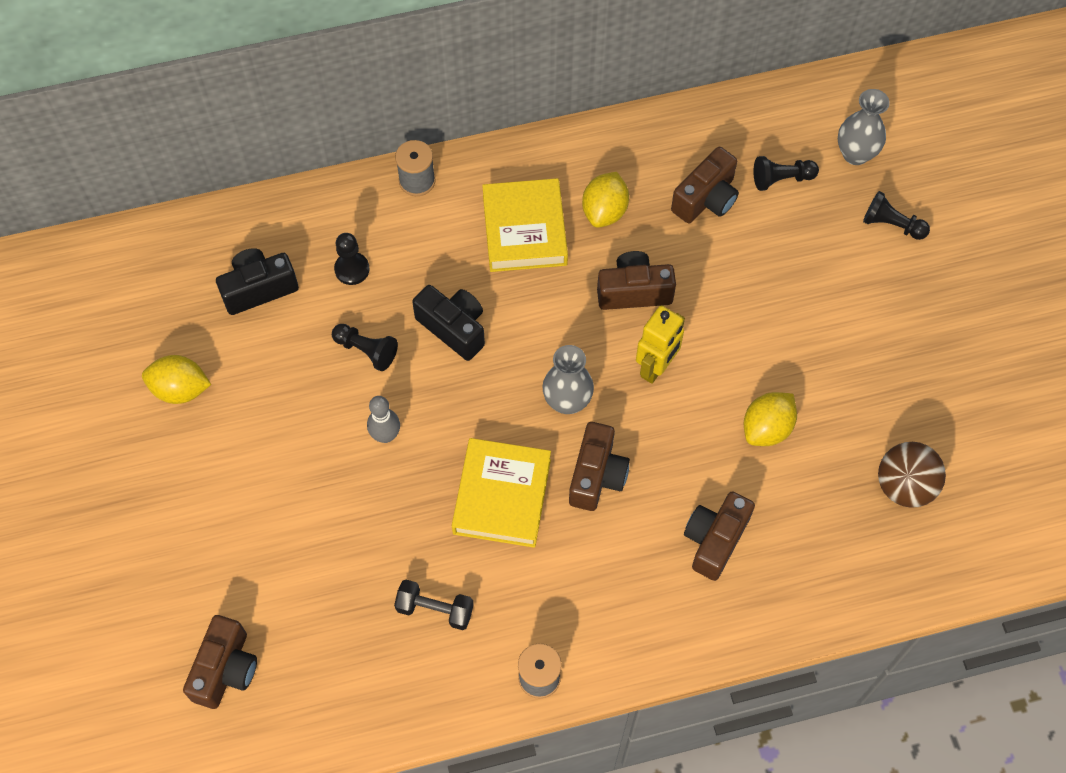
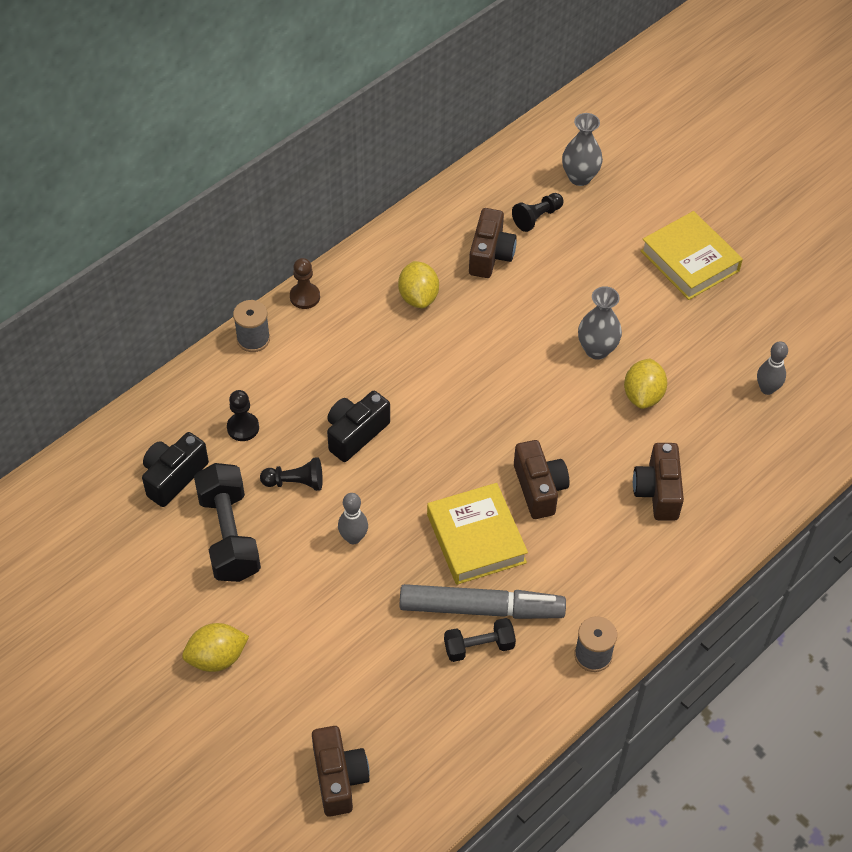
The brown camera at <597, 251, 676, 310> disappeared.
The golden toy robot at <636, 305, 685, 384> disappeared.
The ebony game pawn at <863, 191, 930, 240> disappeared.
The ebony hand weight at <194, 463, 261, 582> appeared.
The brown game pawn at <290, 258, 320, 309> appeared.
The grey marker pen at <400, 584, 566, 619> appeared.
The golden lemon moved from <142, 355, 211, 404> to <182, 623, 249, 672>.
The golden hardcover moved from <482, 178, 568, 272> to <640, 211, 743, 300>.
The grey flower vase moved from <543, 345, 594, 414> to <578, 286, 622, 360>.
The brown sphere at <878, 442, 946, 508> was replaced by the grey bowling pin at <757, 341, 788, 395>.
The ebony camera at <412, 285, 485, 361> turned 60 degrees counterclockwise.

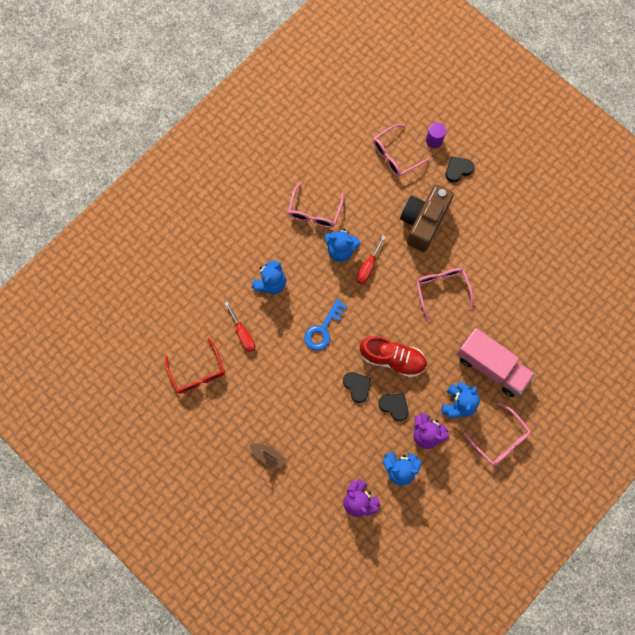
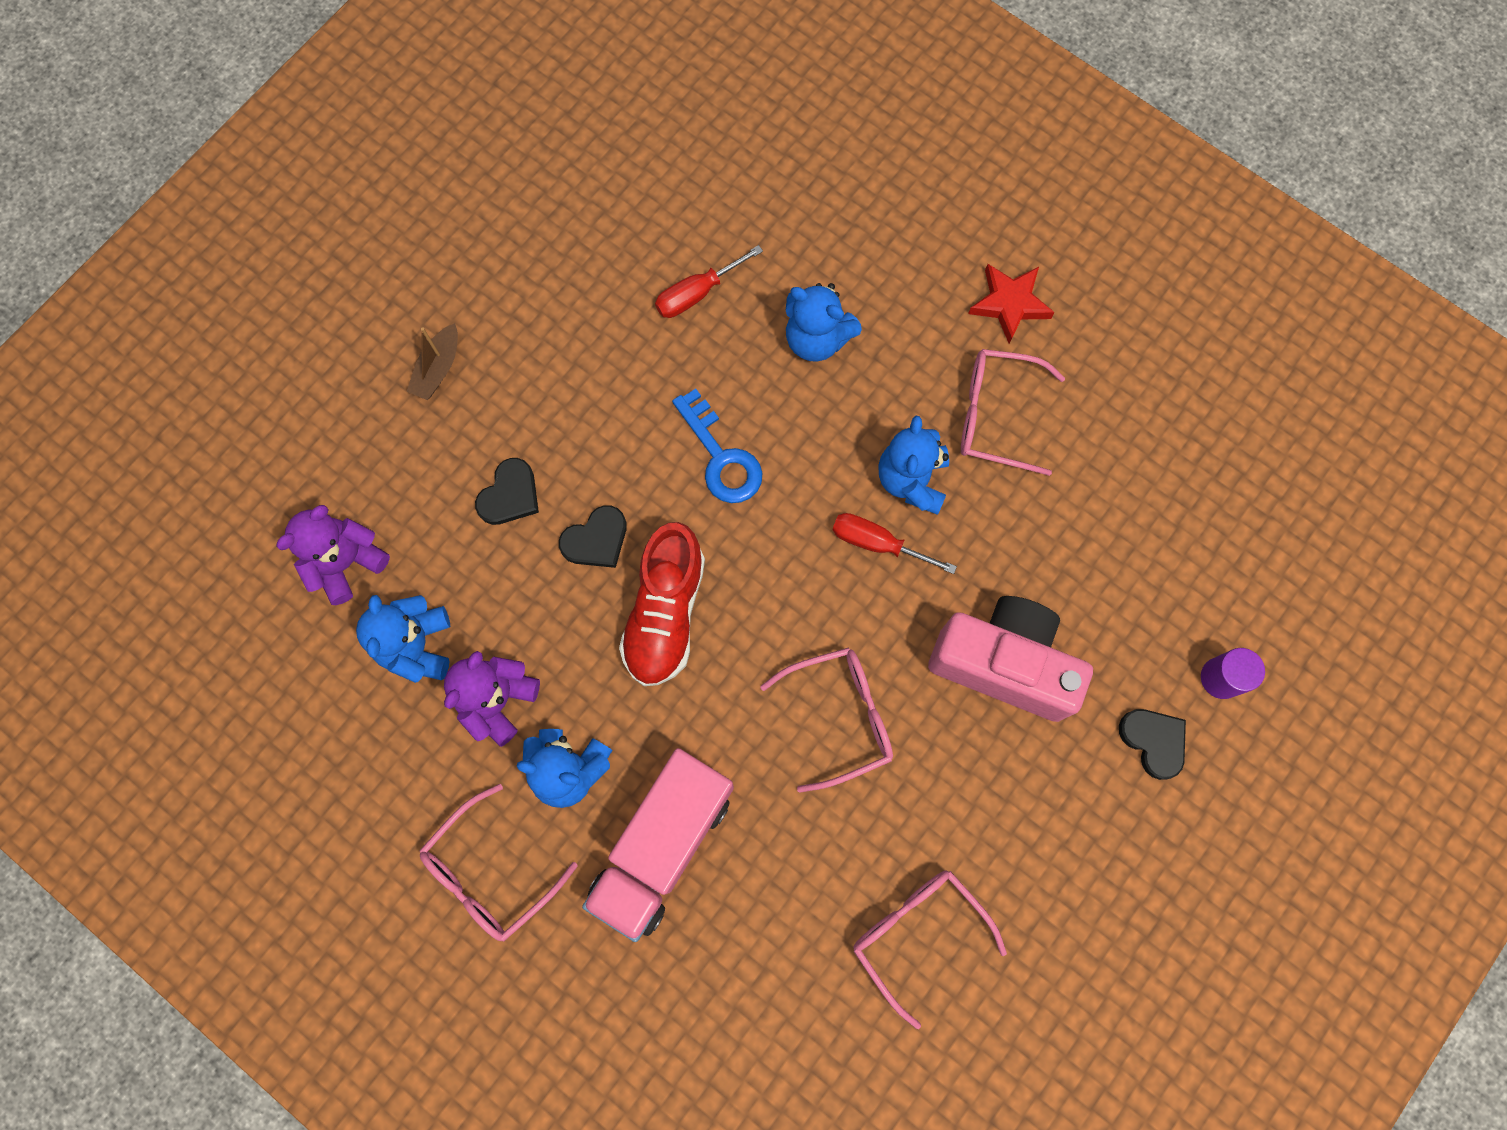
The crimson spectacles at <165, 338, 225, 394> disappeared.
The crimson star shape at <968, 264, 1055, 344> appeared.
The rosy spectacles moved from <373, 124, 430, 177> to <854, 871, 1007, 1029>.
The ebony heart moved from <378, 393, 408, 421> to <475, 458, 539, 525>.
The brown camera at <400, 185, 454, 252> became the rosy camera at <928, 596, 1093, 722>.
The blue latchkey at <304, 299, 347, 350> turned 150 degrees counterclockwise.

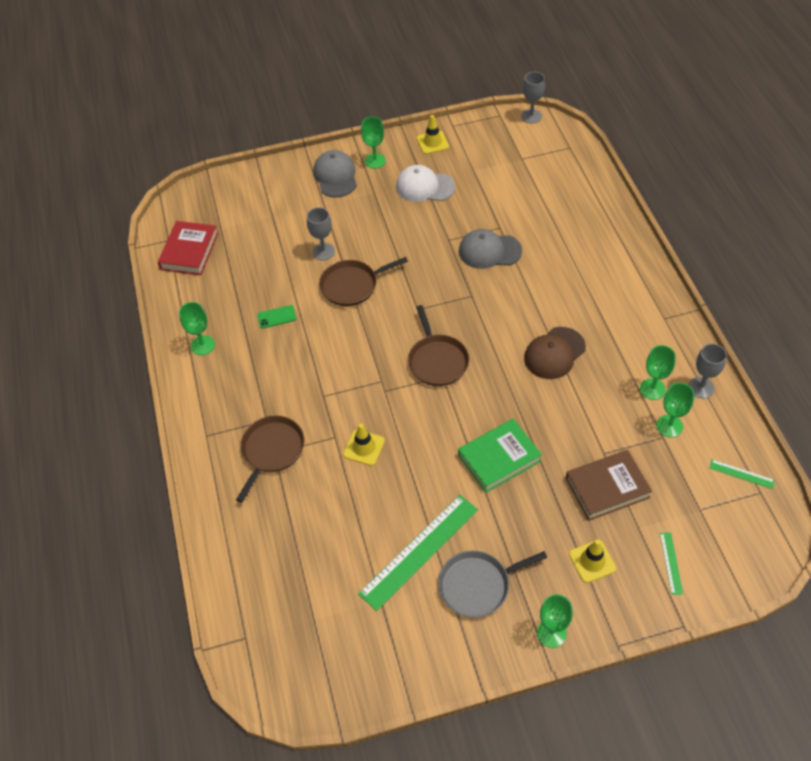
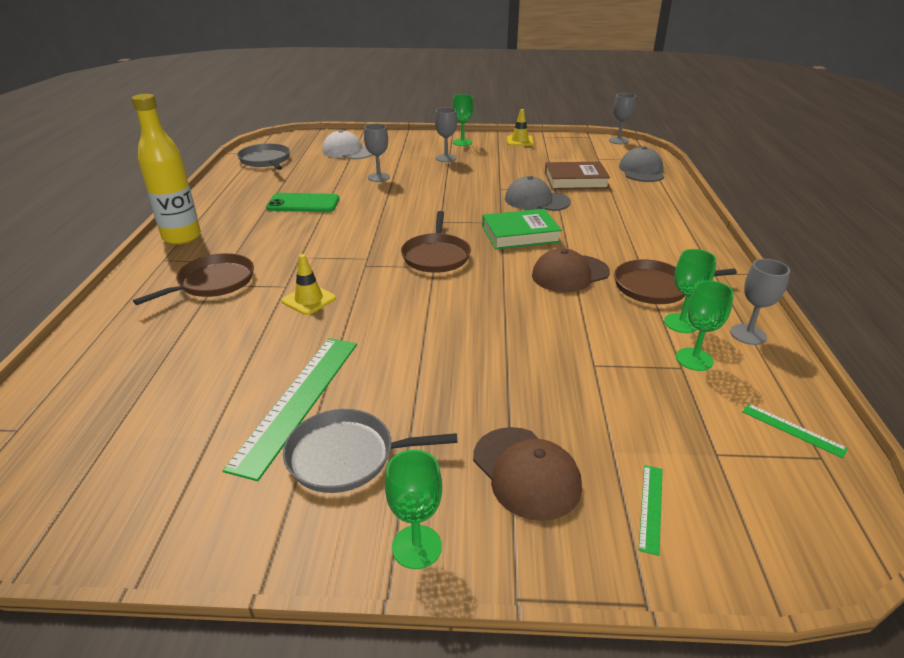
The green goblet at <179, 302, 215, 355> disappeared.
The golden bottle at <132, 94, 201, 245> appeared.
The grey goblet at <435, 107, 457, 162> appeared.
The grey peaked cap moved from <313, 150, 357, 197> to <619, 146, 664, 182>.
The brown frying pan moved from <319, 257, 408, 306> to <614, 260, 737, 304>.
The white peaked cap moved from <396, 165, 455, 202> to <323, 130, 373, 159>.
The green hardcover moved from <458, 419, 542, 493> to <482, 209, 562, 249>.
The brown hardcover moved from <566, 450, 652, 521> to <545, 162, 610, 190>.
The crimson hardcover at <158, 221, 218, 275> was replaced by the grey frying pan at <237, 143, 290, 170>.
The golden safety cone at <569, 539, 616, 583> was replaced by the brown peaked cap at <473, 427, 582, 521>.
The green ruler at <358, 495, 478, 611> turned 45 degrees counterclockwise.
The green phone at <257, 305, 297, 329> changed to 1.78 times the size.

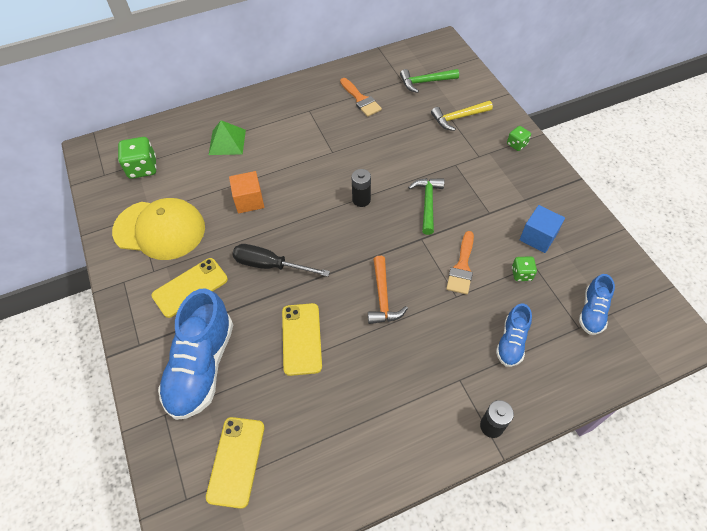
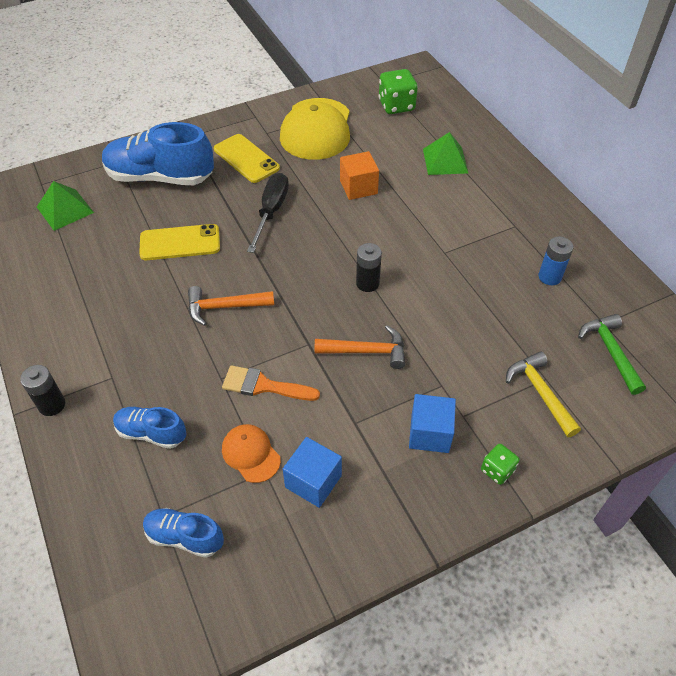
The blue block at <409, 394, 456, 453> appeared.
The golden phone at <206, 417, 264, 509> was replaced by the green solid pyramid at <37, 181, 94, 231>.
The orange-coloured paintbrush at <340, 78, 382, 117> was replaced by the blue AA battery at <538, 237, 573, 285>.
The green dice at <512, 256, 537, 281> was replaced by the orange-coloured peaked cap at <222, 424, 281, 483>.
The green carpenter's hammer at <408, 178, 444, 235> became the orange-coloured carpenter's hammer at <315, 325, 405, 369>.

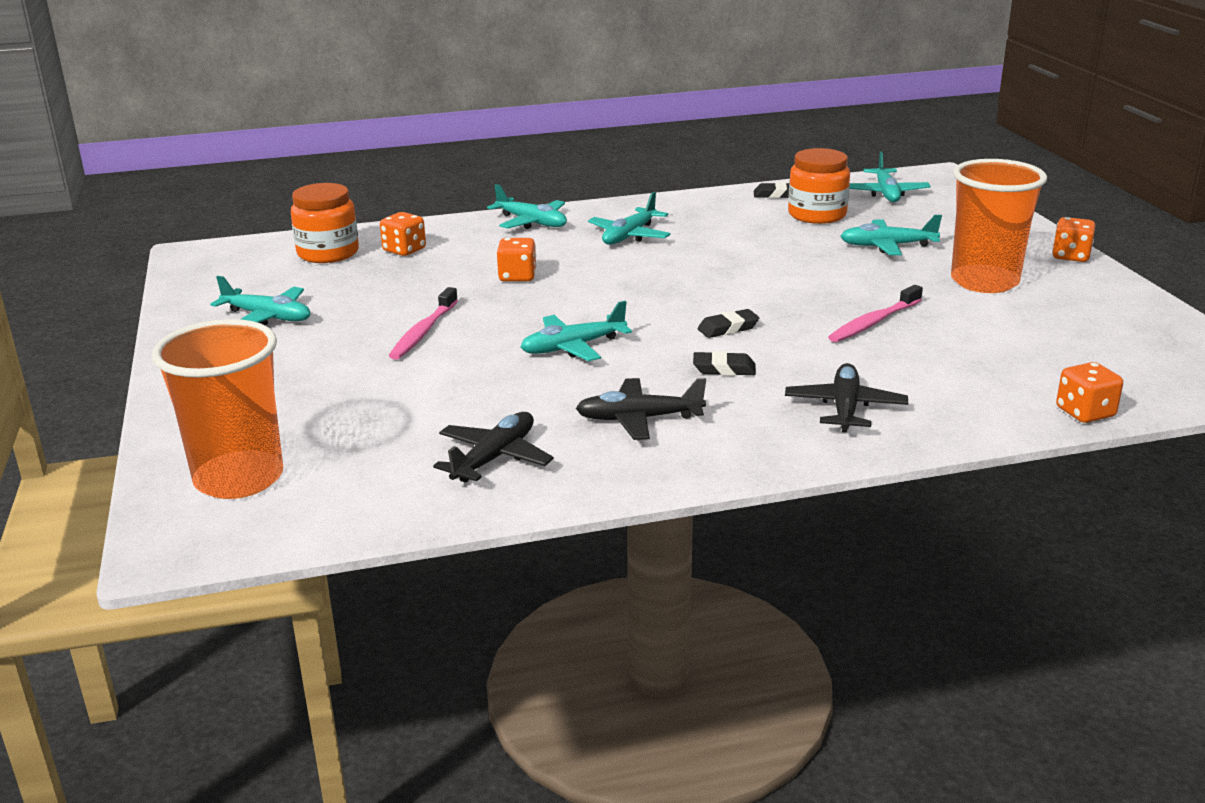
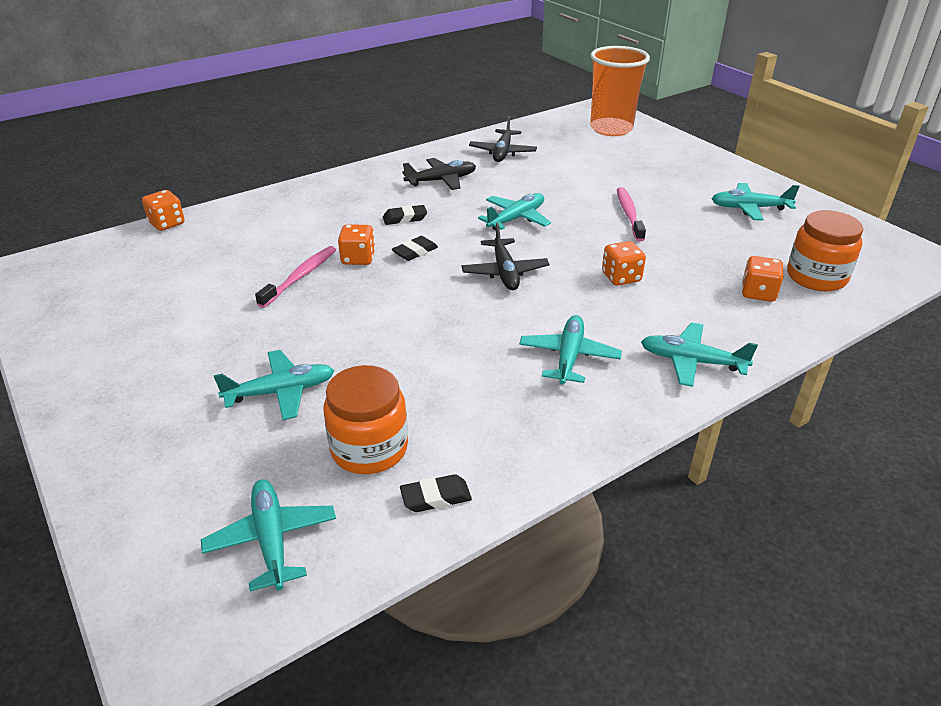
The orange-coloured cup at <951, 159, 1047, 293> disappeared.
The ebony plane moved from <785, 363, 908, 432> to <461, 223, 550, 290>.
The orange-coloured dice moved from <1052, 217, 1095, 262> to <338, 224, 375, 265>.

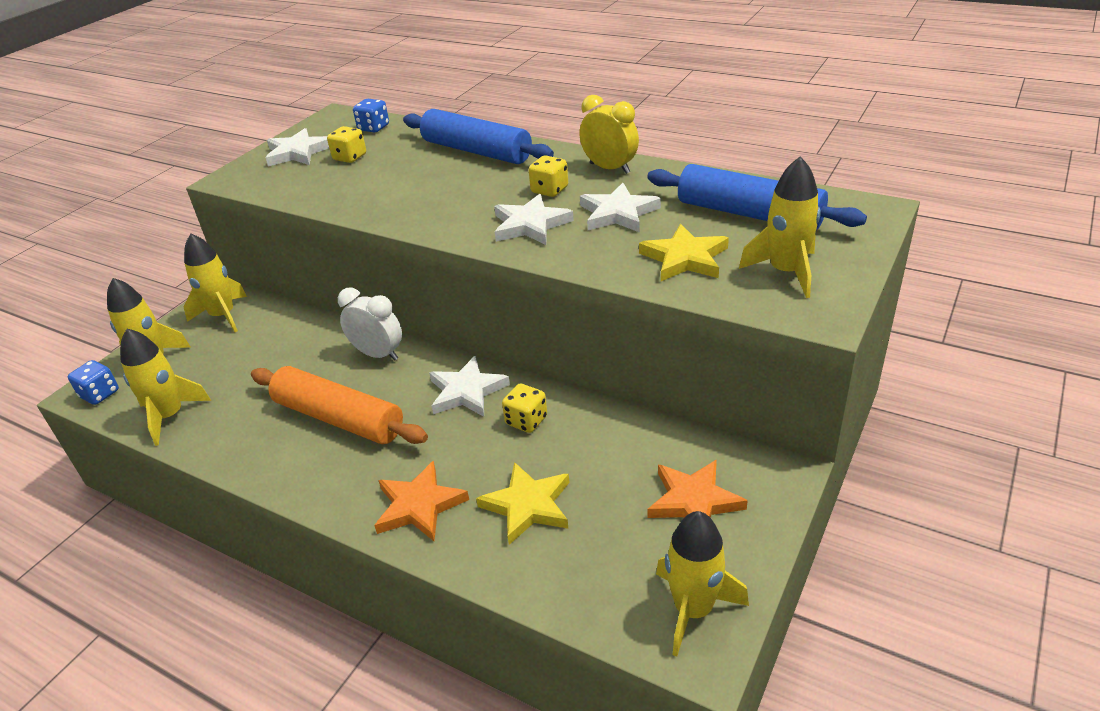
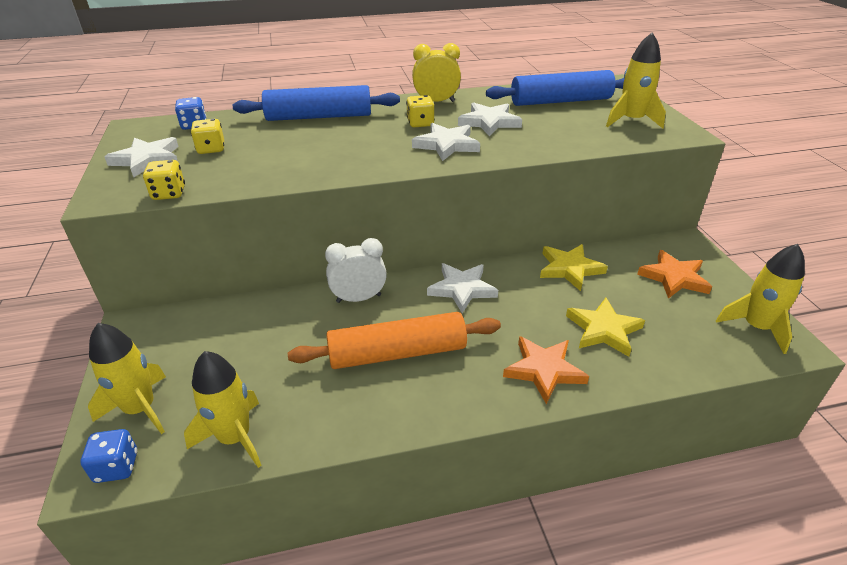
The golden rocket at <184, 234, 247, 332> disappeared.
The golden dice moved from <502, 384, 547, 433> to <143, 160, 185, 200>.
The golden star shape moved from <639, 224, 729, 281> to <540, 244, 608, 291>.

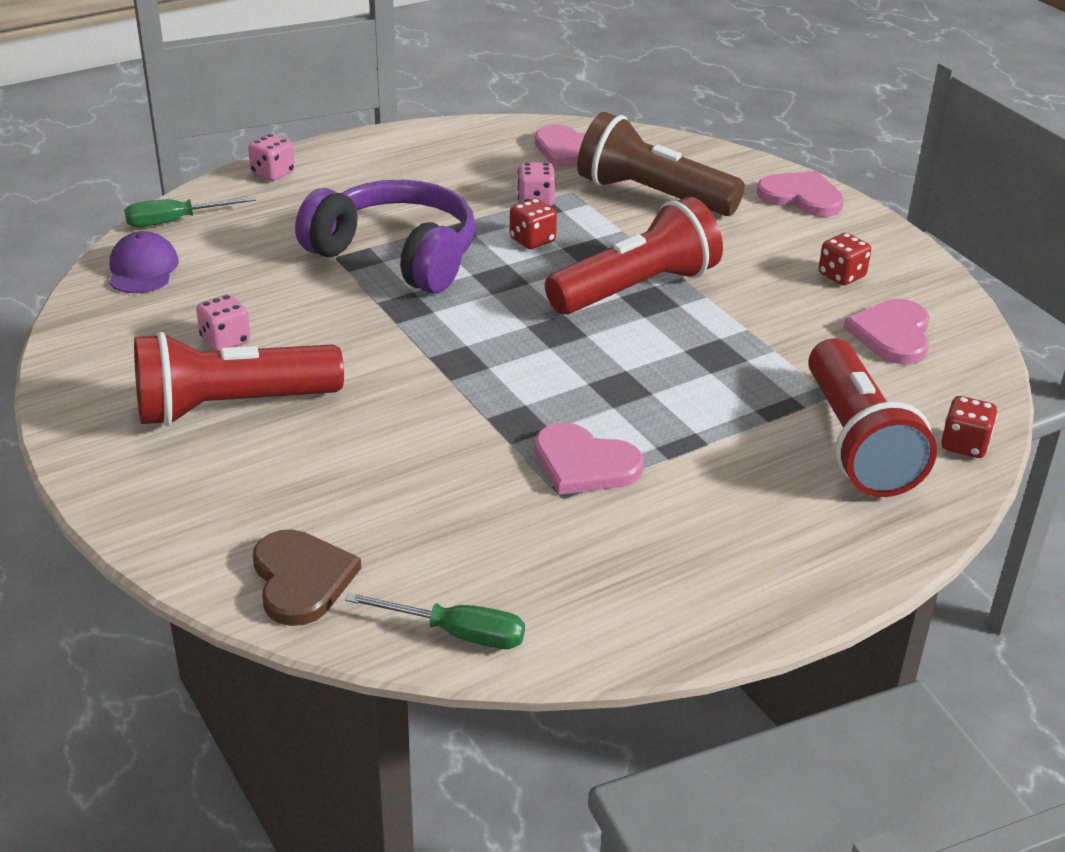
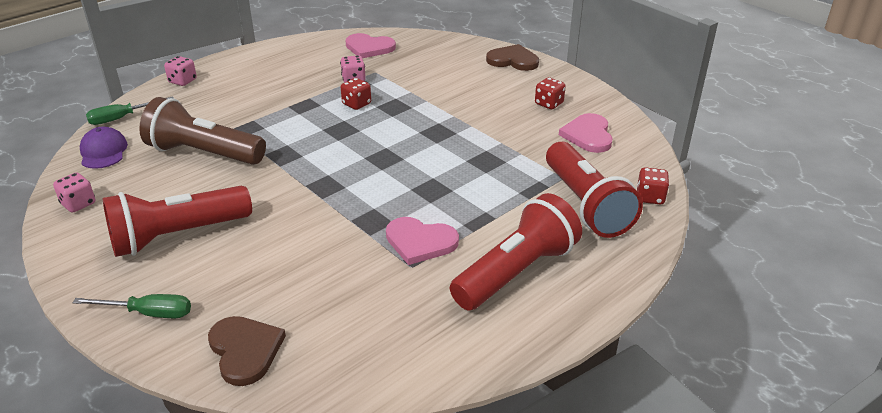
The violet over-ear headphones at <295, 180, 476, 294> disappeared.
The rosy dice moved from <196, 294, 250, 351> to <53, 172, 95, 213>.
The green flat screwdriver moved from <345, 593, 525, 649> to <72, 294, 191, 318>.
The crimson flashlight moved from <545, 197, 723, 315> to <450, 193, 582, 311>.
The brown flashlight moved from <577, 112, 745, 216> to <139, 97, 266, 165>.
The rosy heart at <757, 171, 844, 217> became the brown heart at <486, 44, 539, 71>.

